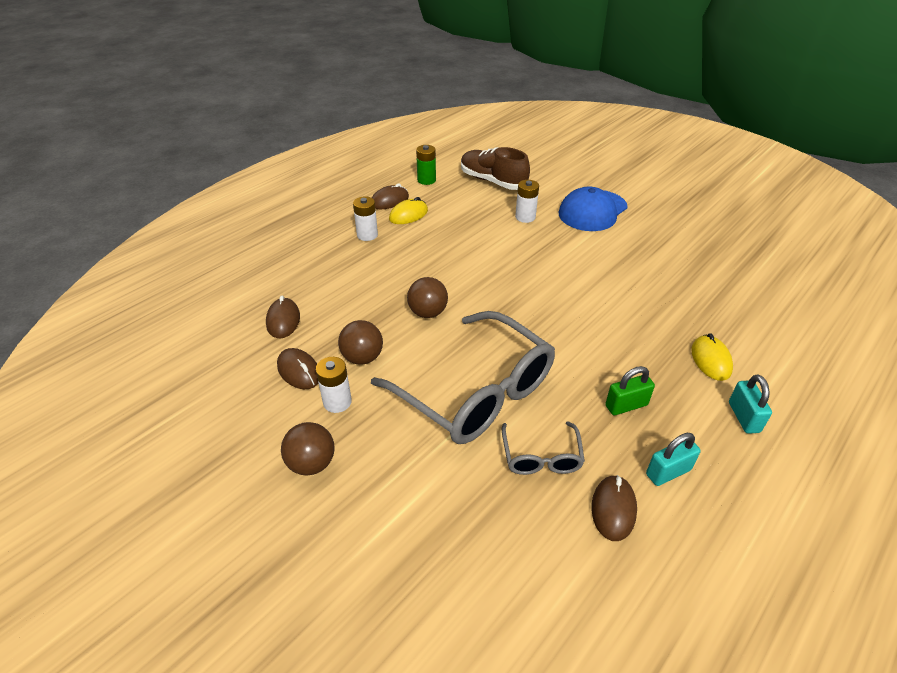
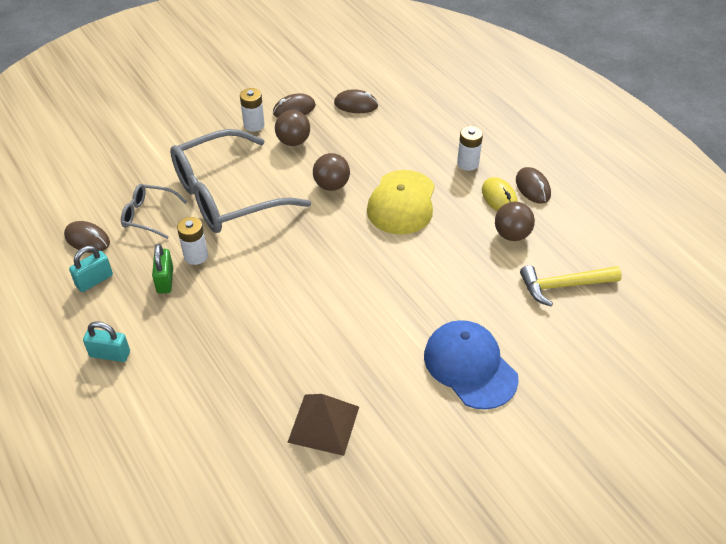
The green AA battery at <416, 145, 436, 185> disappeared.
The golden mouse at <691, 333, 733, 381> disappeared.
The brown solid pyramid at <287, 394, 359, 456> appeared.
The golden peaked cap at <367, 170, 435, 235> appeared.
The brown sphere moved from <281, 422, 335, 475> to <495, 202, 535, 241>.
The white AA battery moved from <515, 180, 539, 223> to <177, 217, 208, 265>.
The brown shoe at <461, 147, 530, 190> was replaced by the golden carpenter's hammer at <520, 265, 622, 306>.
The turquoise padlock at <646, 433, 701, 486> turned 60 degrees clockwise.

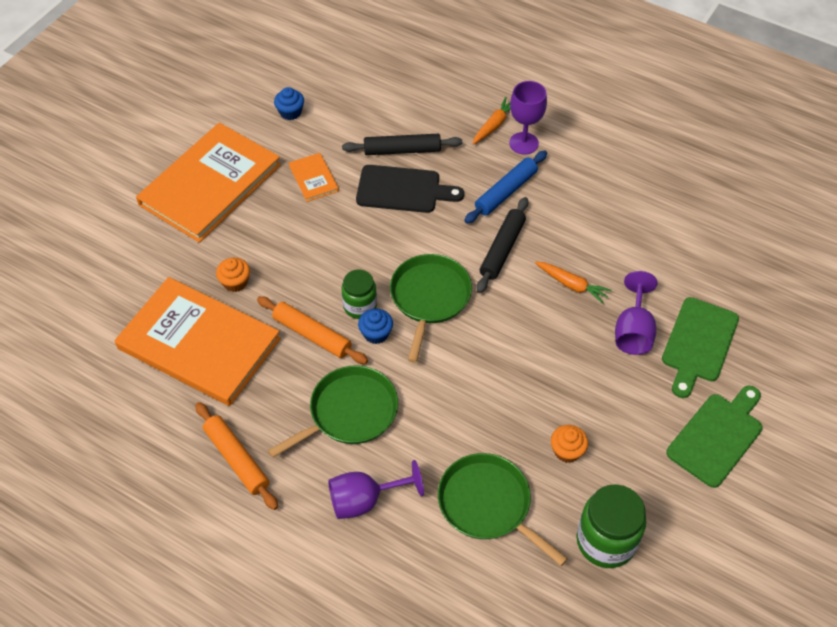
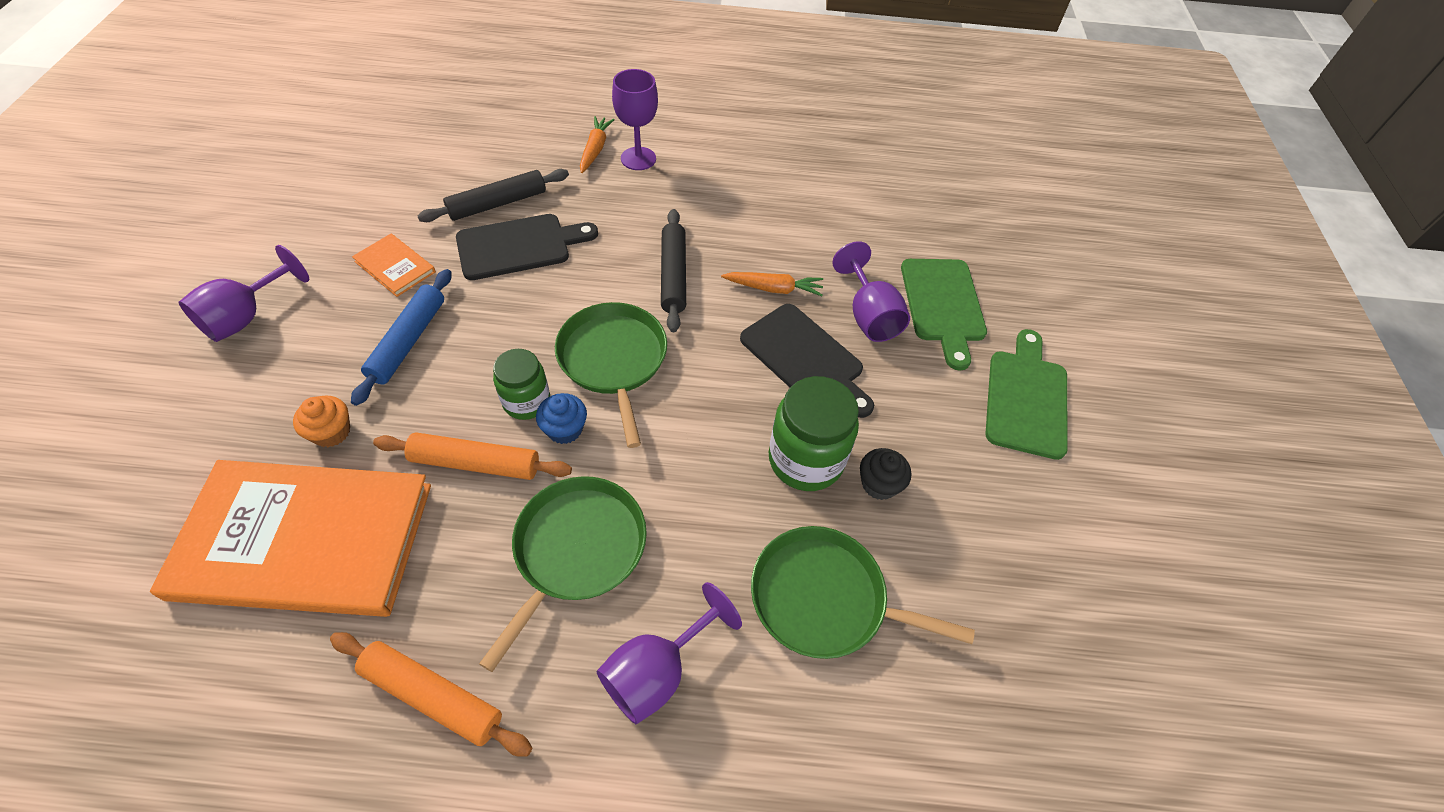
The blue cupcake at <274, 87, 304, 120> disappeared.
The ebony chopping board at <740, 304, 874, 418> appeared.
The blue pastry roller moved from <464, 150, 547, 224> to <351, 269, 452, 406>.
The green preserve jar moved from <576, 484, 646, 568> to <769, 376, 859, 491>.
The orange-coloured hardcover at <136, 123, 281, 243> was replaced by the violet goblet at <178, 245, 309, 342>.
The orange-coloured cupcake at <551, 425, 588, 463> became the ebony cupcake at <860, 448, 911, 500>.

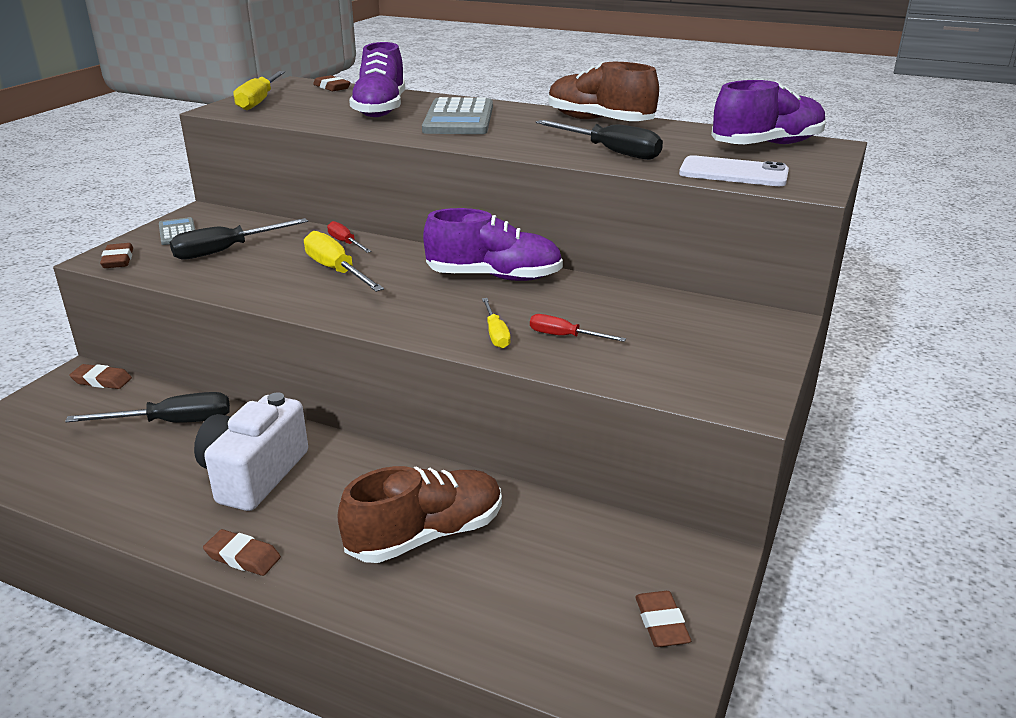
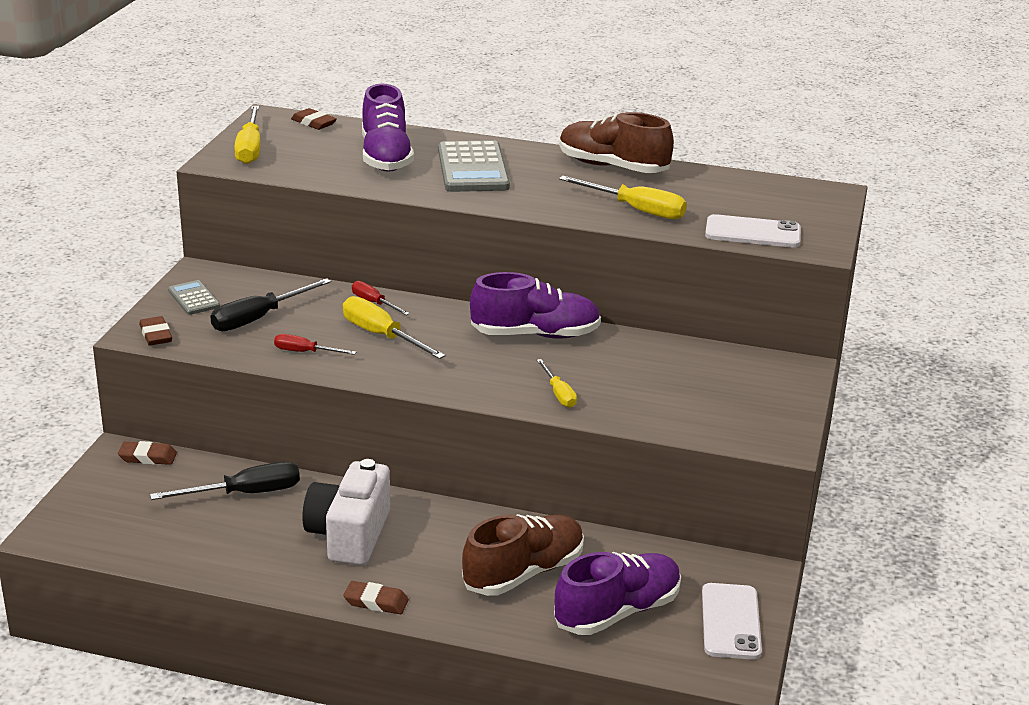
The crimson flat screwdriver moved from <530, 314, 626, 342> to <274, 334, 356, 355>.
The violet shoe moved from <711, 80, 826, 144> to <554, 552, 681, 635>.
The brown gum eraser at <635, 591, 691, 647> was replaced by the white phone at <702, 583, 762, 660>.
The ebony flat screwdriver at <536, 120, 663, 160> became the golden flat screwdriver at <559, 176, 687, 219>.

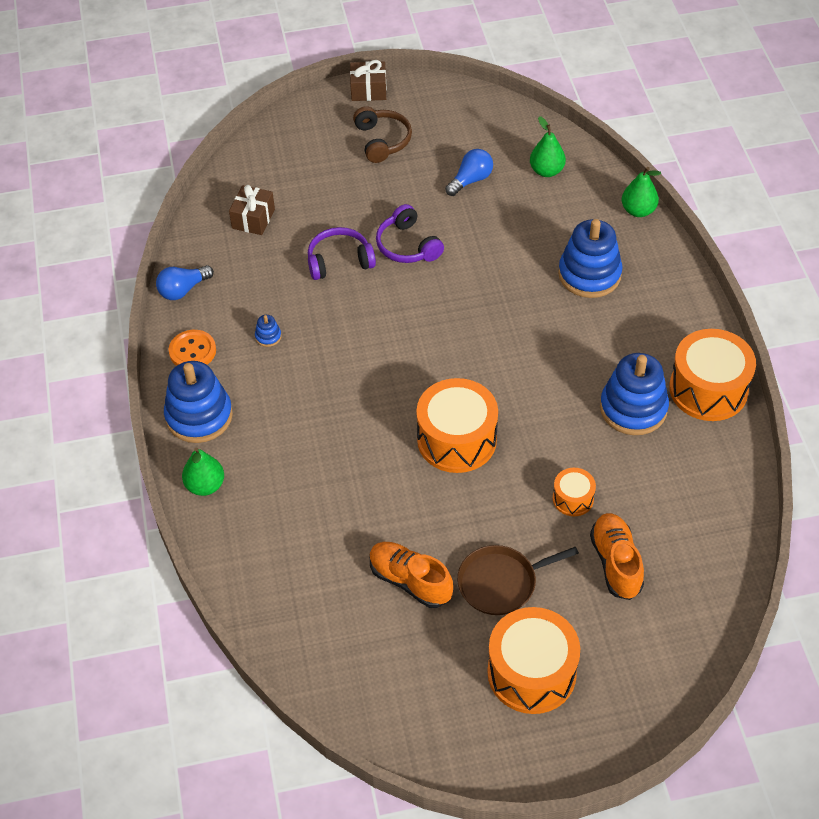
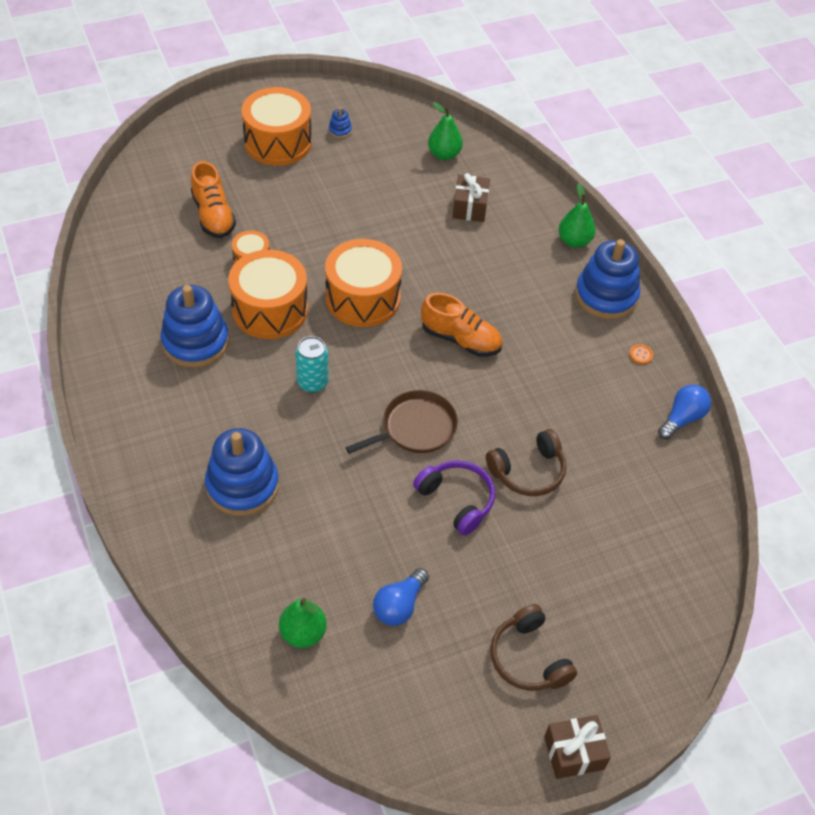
The turquoise can at <295, 336, 329, 392> appeared.
The brown present moved from <229, 185, 275, 235> to <452, 173, 490, 222>.
The blue ring stacker moved from <255, 315, 281, 347> to <329, 107, 352, 138>.
The orange-coloured shoe moved from <370, 542, 453, 608> to <421, 293, 502, 357>.
The brown frying pan moved from <457, 545, 579, 615> to <346, 390, 458, 454>.
The green pear moved from <622, 167, 661, 217> to <428, 102, 463, 160>.
The orange-coloured toy drum moved from <669, 329, 756, 421> to <228, 250, 308, 339>.
The violet over-ear headphones at <308, 227, 376, 280> became the brown over-ear headphones at <486, 429, 566, 496>.
The orange-coloured shirt button at <169, 330, 216, 366> changed to 0.50 times the size.

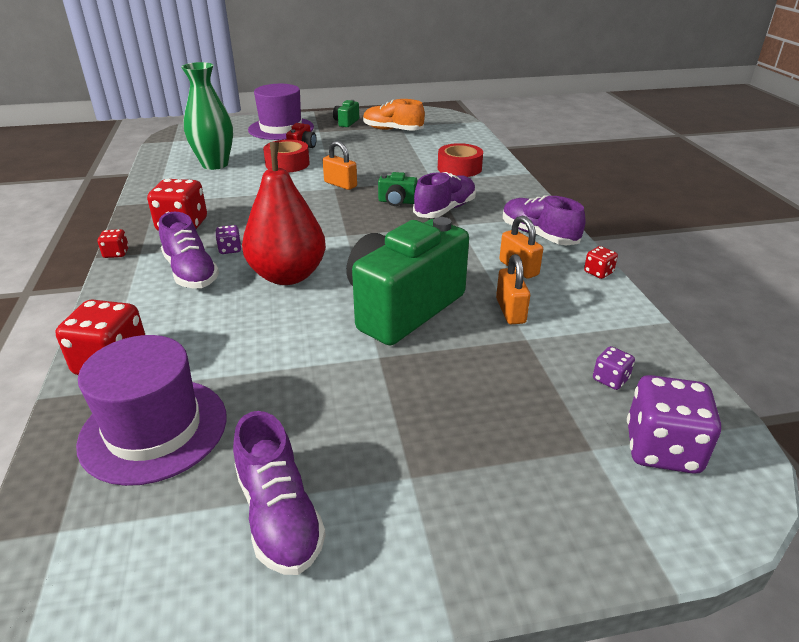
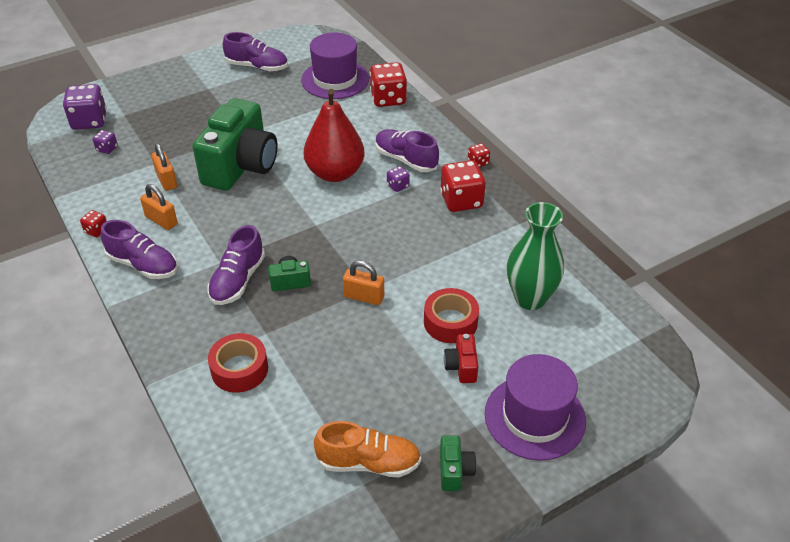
The violet shoe at <233, 411, 326, 575> turned 150 degrees clockwise.

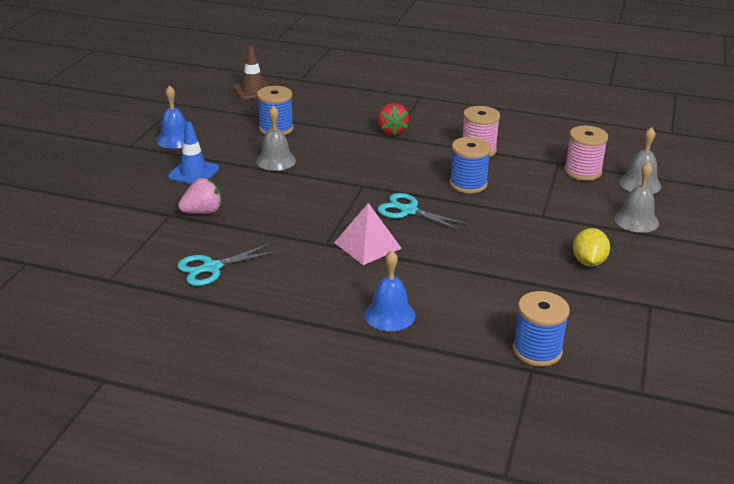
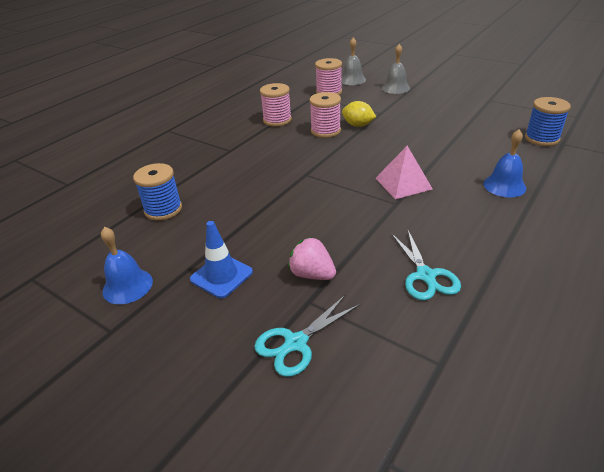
The brown safety cone at <233, 45, 269, 100> disappeared.
The grey hand bell at <256, 105, 296, 171> disappeared.
The crimson toy strawberry at <377, 103, 409, 135> disappeared.
The turquoise scissors moved from <377, 193, 468, 231> to <254, 295, 360, 377>.
The golden lemon moved from <573, 228, 610, 266> to <342, 101, 376, 127>.
The blue spool at <449, 137, 491, 193> became the rosy spool at <309, 92, 341, 138>.
The rosy toy strawberry at <178, 178, 222, 214> turned 45 degrees counterclockwise.

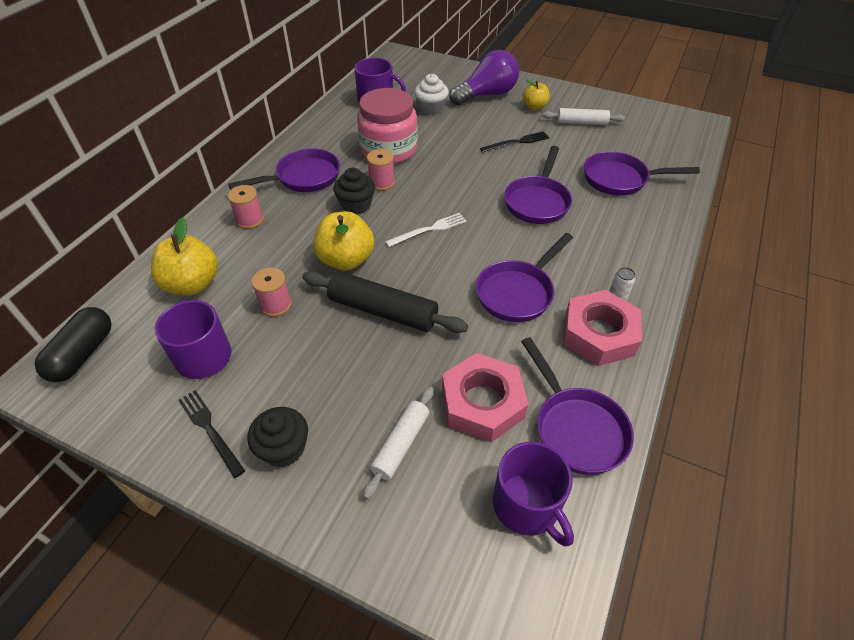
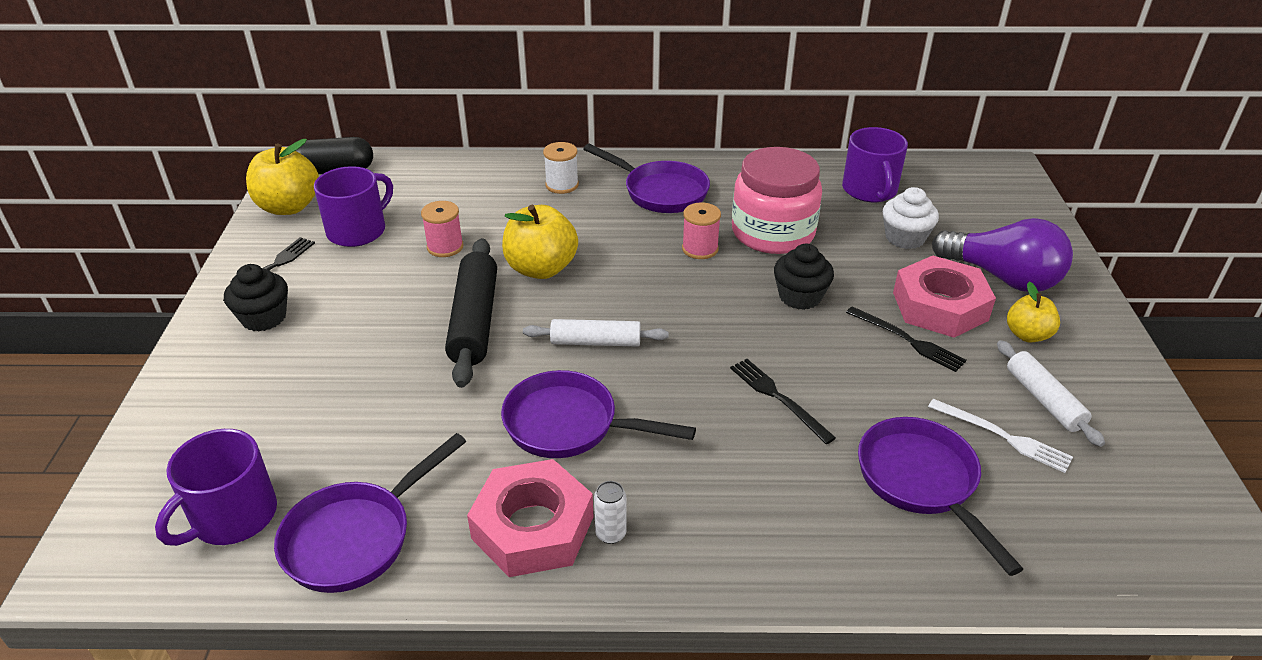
The golden apple fruit moved from <151, 218, 218, 295> to <246, 139, 319, 215>.
The ebony cupcake moved from <333, 168, 375, 214> to <774, 244, 834, 310>.
The white pastry roller moved from <363, 387, 434, 499> to <523, 319, 669, 347>.
The white dinner fork moved from <385, 213, 467, 247> to <928, 399, 1073, 473>.
The rosy nut moved from <442, 353, 529, 442> to <893, 256, 996, 337>.
The violet frying pan at <504, 146, 572, 224> was replaced by the ebony dinner fork at <730, 359, 836, 444>.
The rosy spool at <227, 185, 264, 229> became the white spool at <543, 142, 579, 194>.

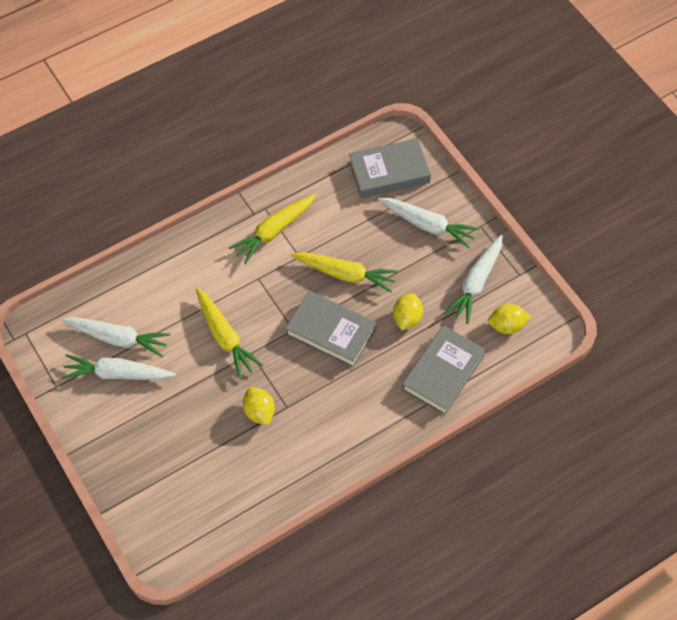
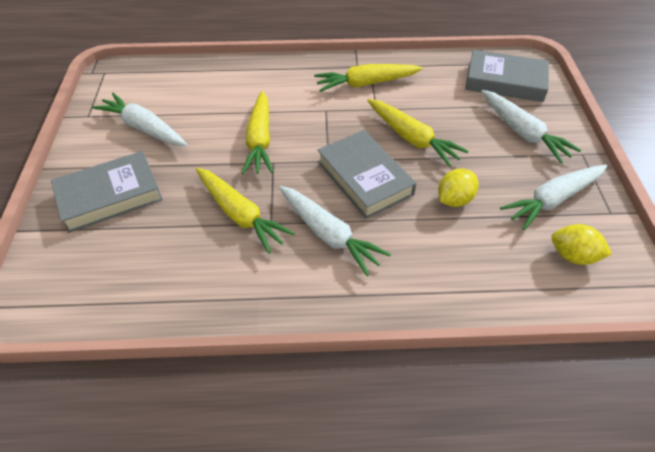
The white toy carrot moved from <61, 317, 171, 357> to <279, 186, 391, 276>.
The grey hardcover moved from <402, 325, 486, 415> to <51, 151, 163, 233>.
The golden lemon at <243, 387, 275, 425> was replaced by the golden toy carrot at <196, 168, 295, 254>.

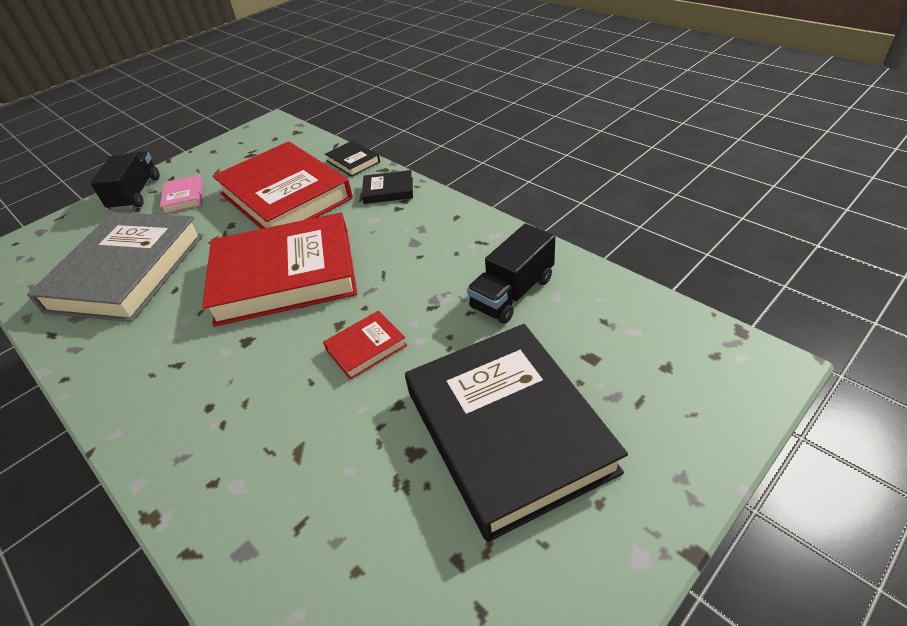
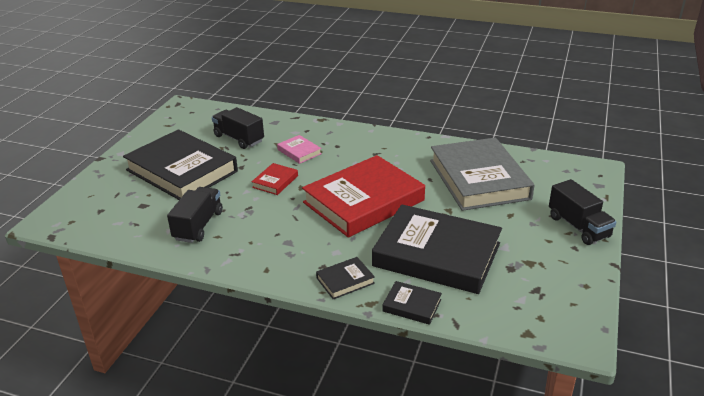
The ebony lorry at <212, 107, 264, 149> appeared.
The rosy hardcover moved from <160, 175, 203, 214> to <277, 135, 322, 164>.
The crimson hardcover at <213, 141, 353, 229> became the ebony hardcover at <372, 204, 502, 294>.

